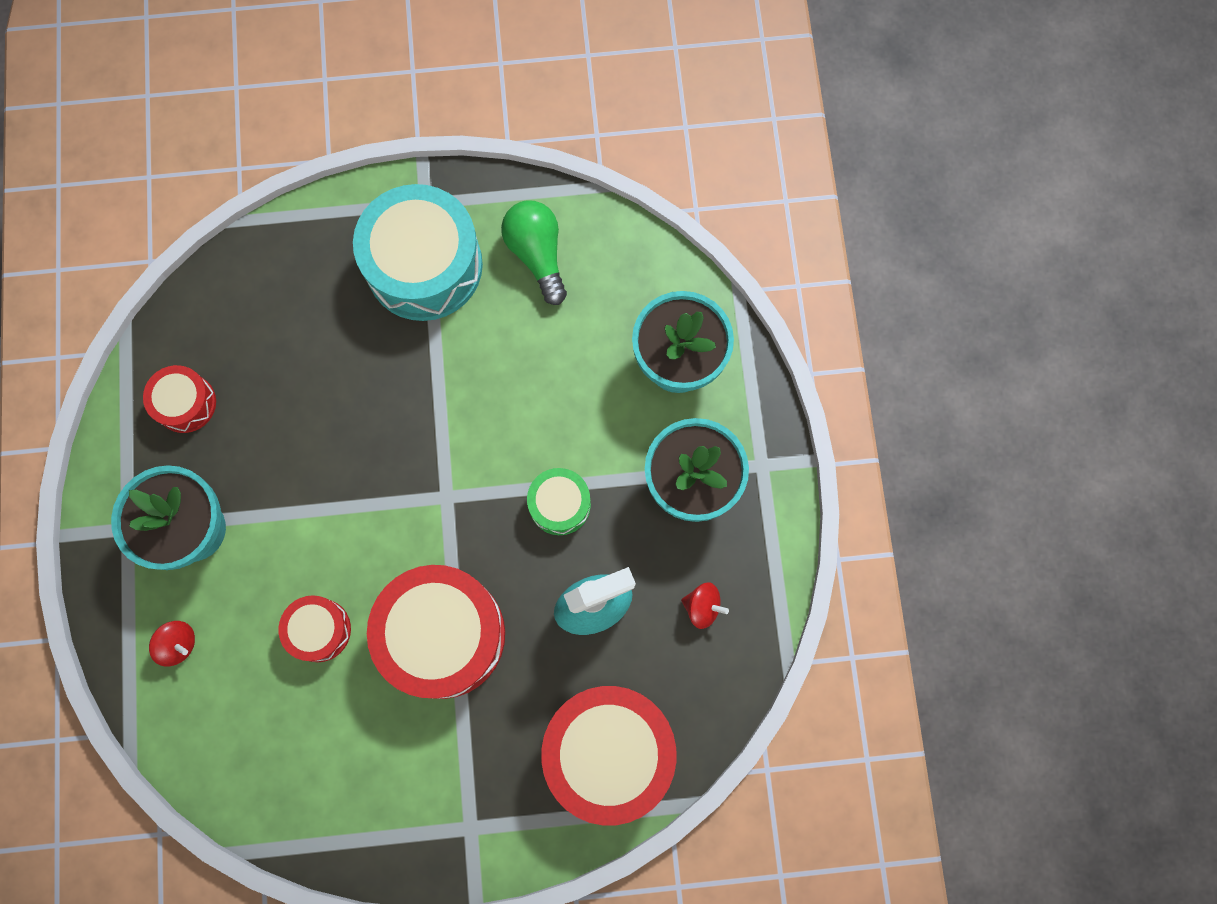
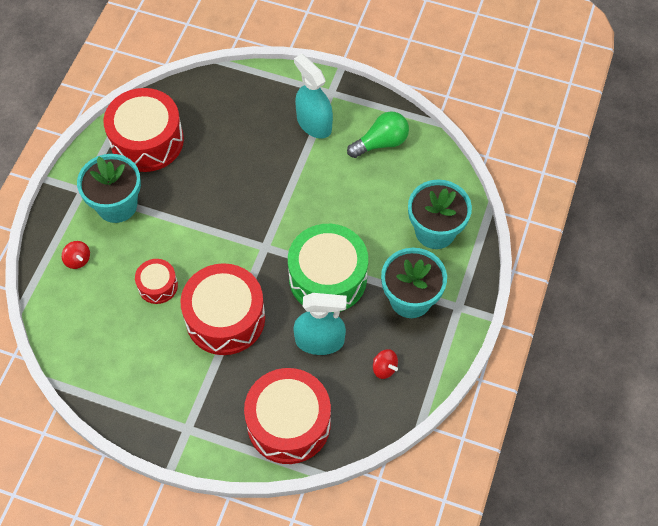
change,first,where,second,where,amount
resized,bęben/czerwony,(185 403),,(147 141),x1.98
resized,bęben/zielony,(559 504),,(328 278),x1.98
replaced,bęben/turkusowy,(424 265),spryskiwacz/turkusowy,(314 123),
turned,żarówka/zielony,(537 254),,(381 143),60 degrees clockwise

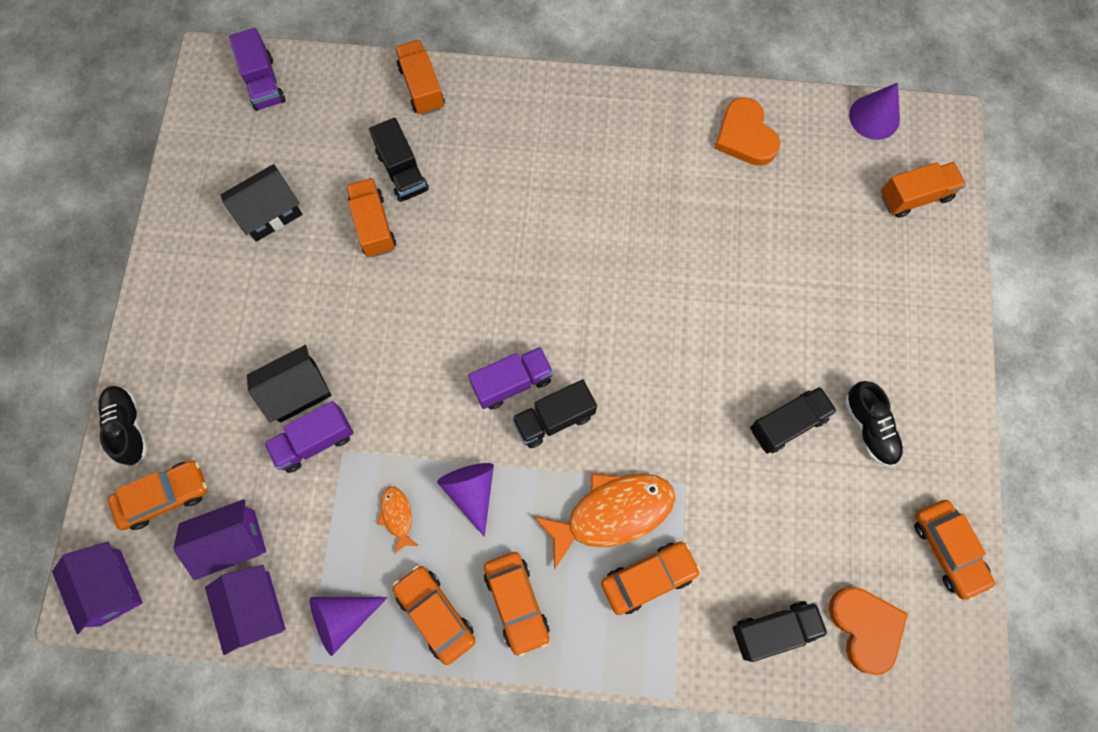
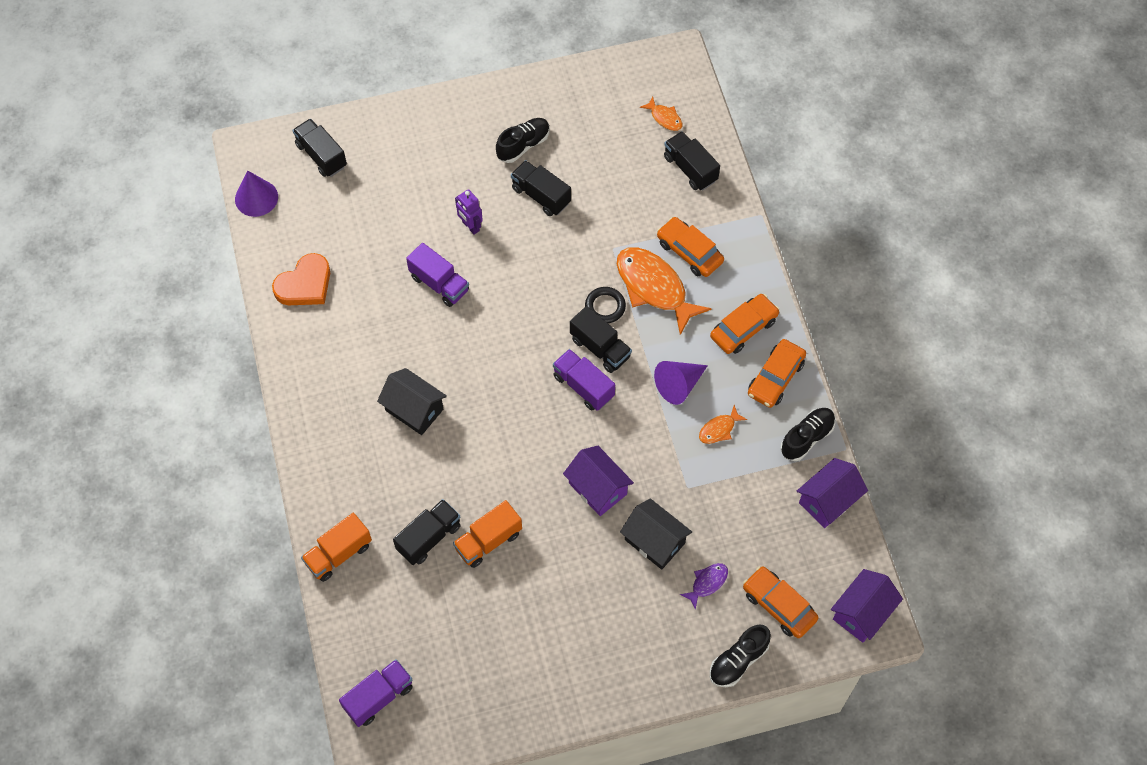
change,first,where,second,where,amount
recoloured,ciężarówka/pomarańczowy,(915 196),ciężarówka/czarny,(321 155),
moved,domek/czarny,(269 213),,(414 410),
moved,ciężarówka/fioletowy,(314 441),,(439 284),
added,,,robot/fioletowy,(470 226),
moved,domek/fioletowy,(232 541),,(598 488),
added,,,pierścień/czarny,(605 307),
replaced,serce/pomarańczowy,(865 627),ryba/pomarańczowy,(664 118),
added,,,ryba/fioletowy,(707 583),
replaced,stożek/fioletowy,(343 618),but/czarny,(807 438),
removed,samochód/pomarańczowy,(947 550),,,

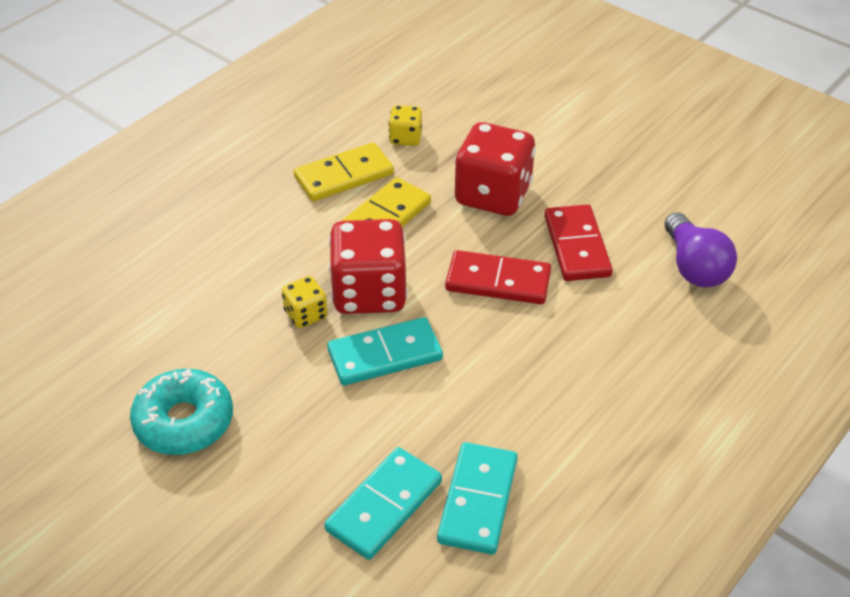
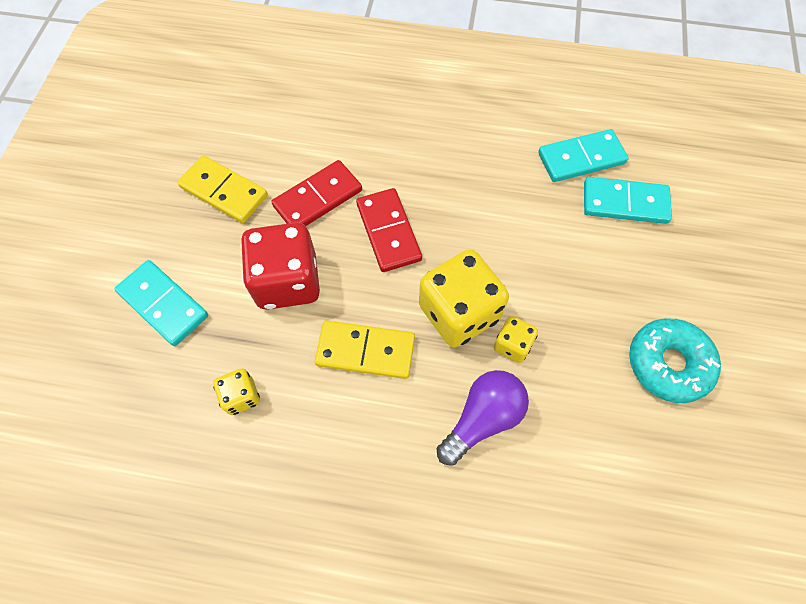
change,first,where,second,where,amount
moved,kostka domina/turkusowy,(385 355),,(163 304),
moved,kostka domina/żółty,(344 175),,(224 191),
recoloured,kostka do gry/czerwony,(369 293),kostka do gry/żółty,(458 312),
moved,żarówka/fioletowy,(694 267),,(482 418),

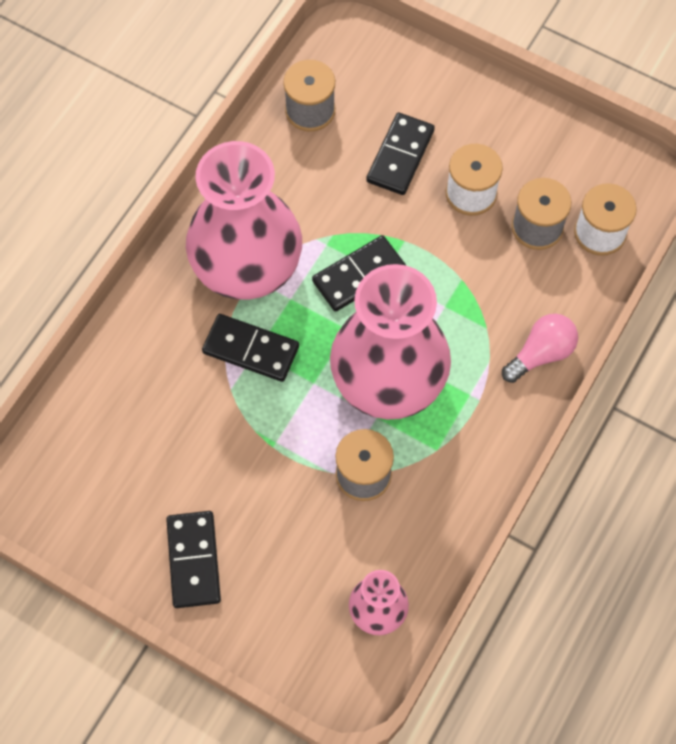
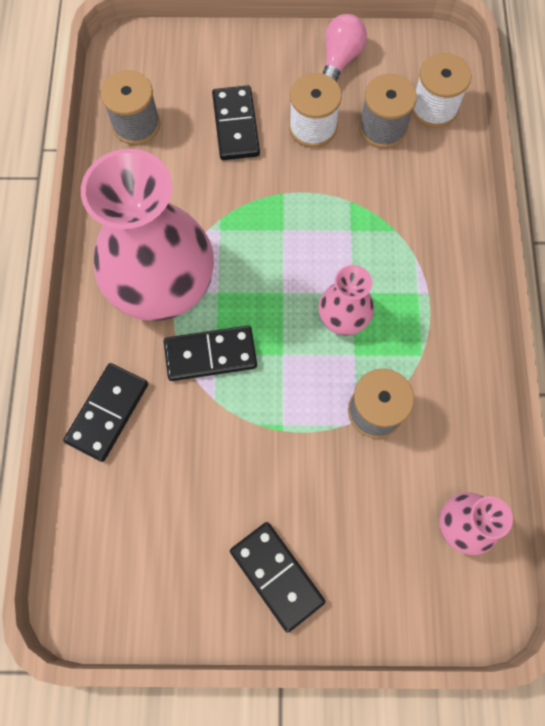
change,first,where,second,where,amount
moved,kostka domina/czarny,(359 275),,(108 413),
resized,wazon/różowy,(388 379),,(343 316),x0.47
moved,żarówka/różowy,(541 354),,(339 60),

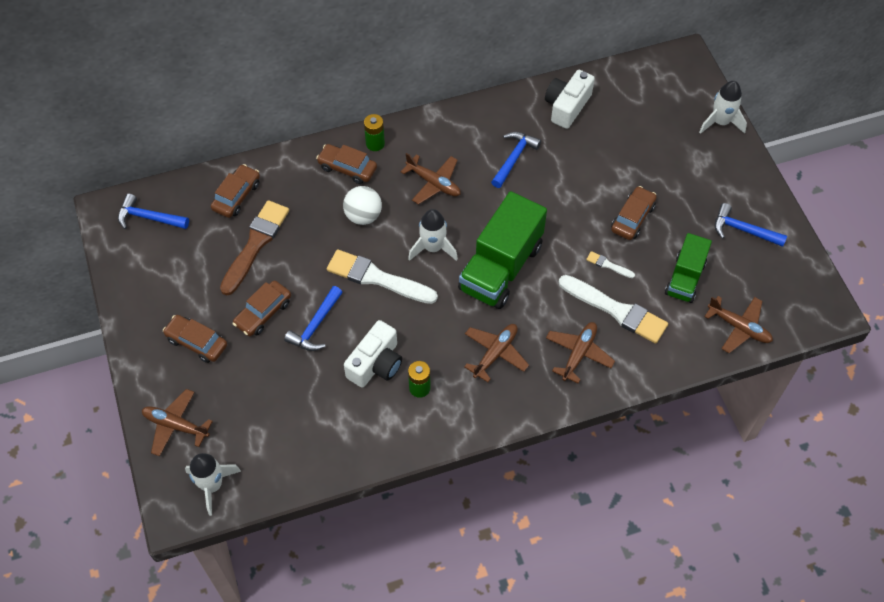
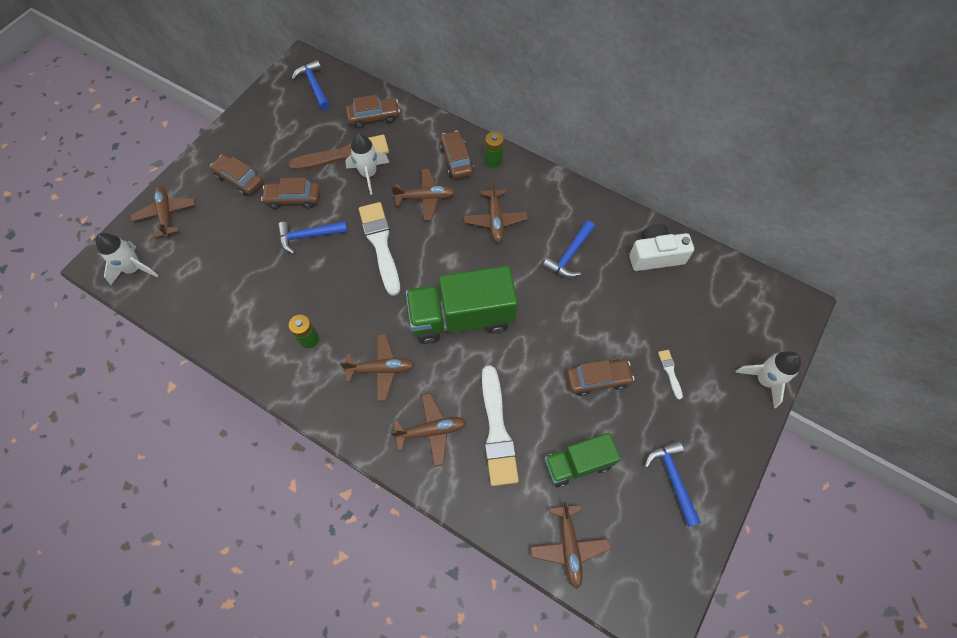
change,first,where,second,where,amount
turned,samochód/brązowy,(197 342),,(239 179),45 degrees counterclockwise
moved,rakieta/biały,(433 248),,(369 174),
replaced,piłka/biały,(363 216),samolot/brązowy,(425 198),
turned,młotek/niebieski,(514 158),,(569 255),135 degrees clockwise
moved,pędzel/biały,(608 265),,(670 371),
removed,aparat fotograficzny/biały,(376 364),,,

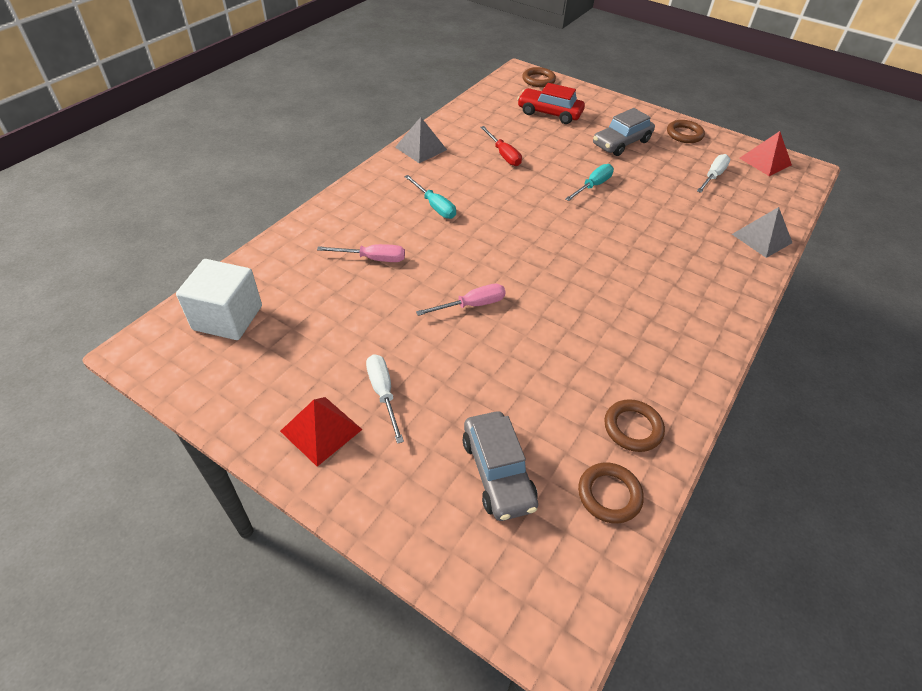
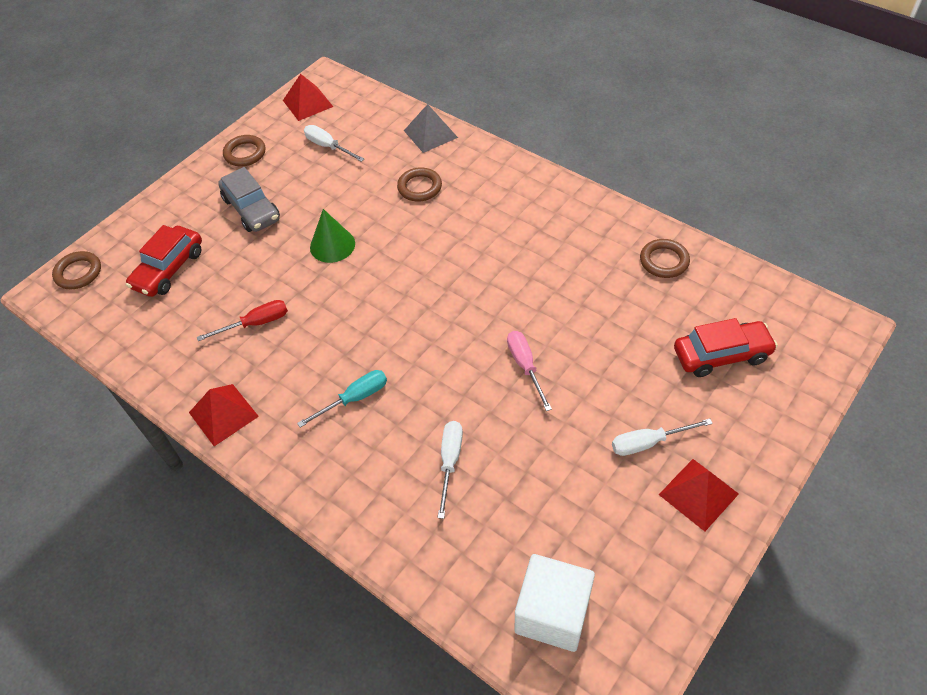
change,first,where,second,where,amount
recoloured,piramida/szary,(421 148),piramida/czerwony,(223 414),
replaced,śrubokręt/turkusowy,(593 186),stożek/zielony,(332 245),
moved,pierścień/brązowy,(609 495),,(419 187),
recoloured,śrubokręt/różowy,(373 259),śrubokręt/biały,(450 462),
recoloured,samochód/szary,(497 472),samochód/czerwony,(721 355),

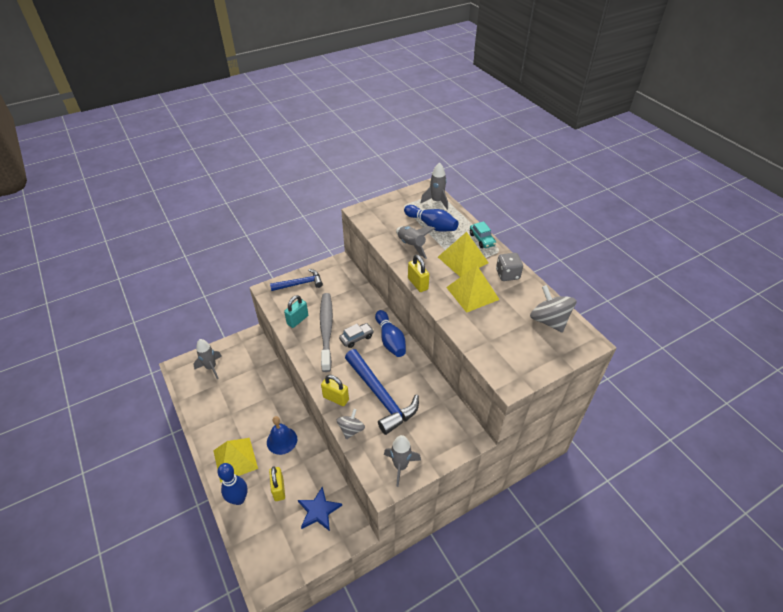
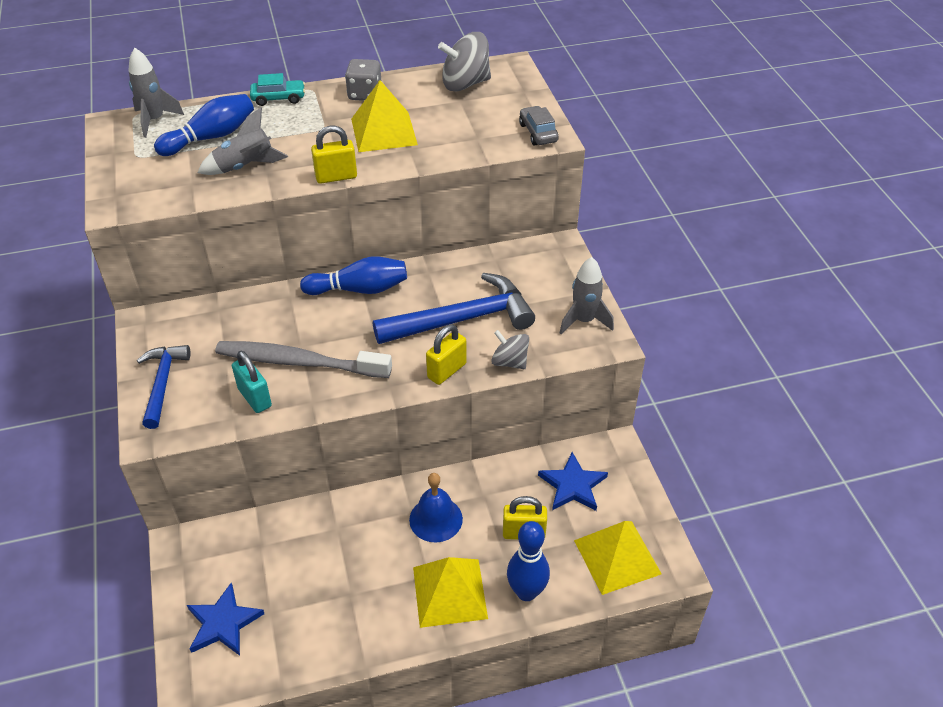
change,first,where,second,where,amount
replaced,rakieta/szary,(211 367),gwiazda/niebieski,(223 623),
moved,samochód/szary,(356 338),,(538 133),
moved,piramida/żółty,(462 259),,(617 557),

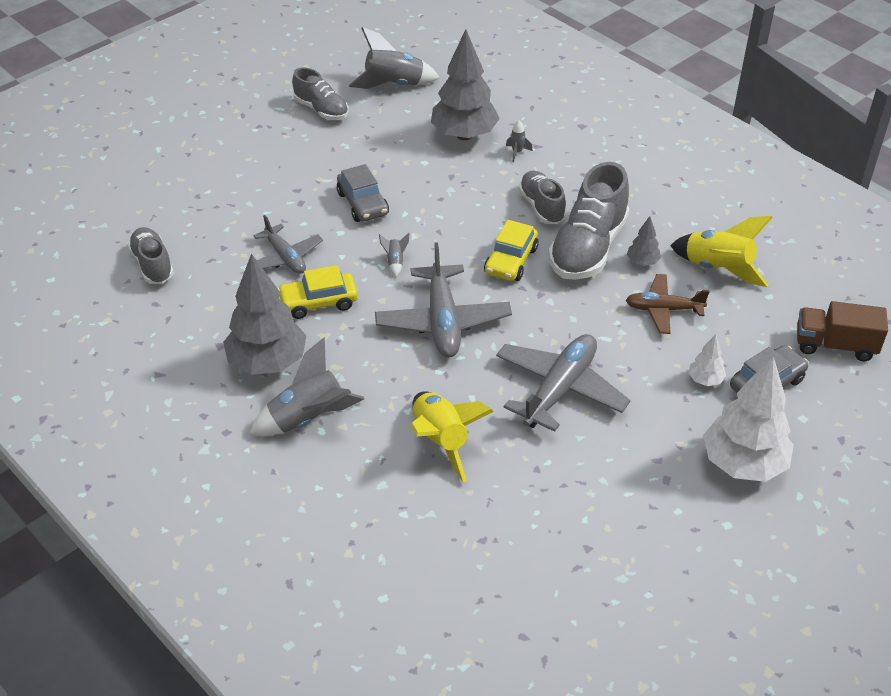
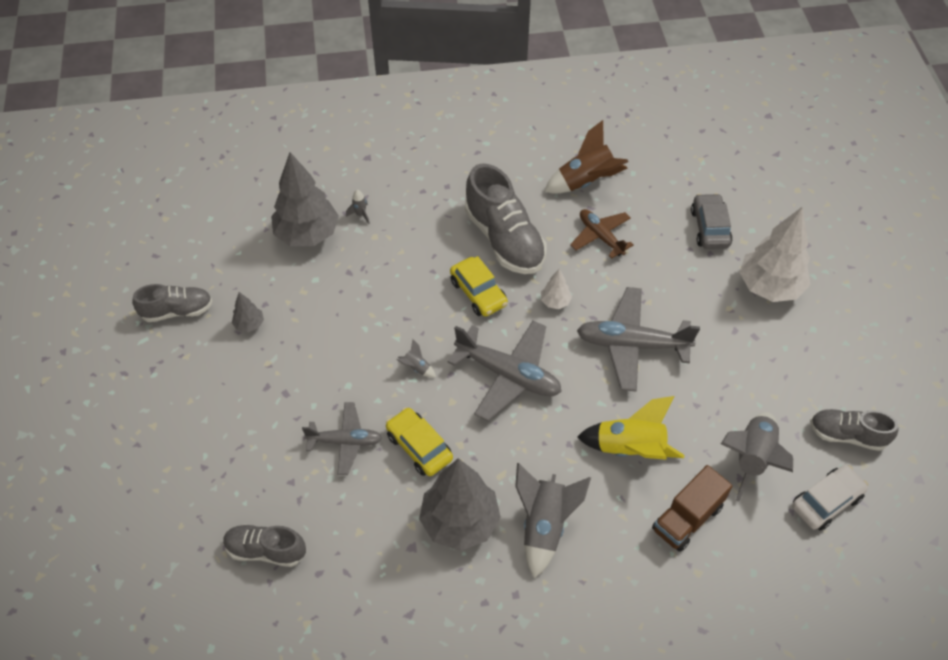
change,first,where,second,where,amount
moved,drzewko/szary,(642 262),,(249 324),
turned,samochód/żółty,(318 302),,(419 447),120 degrees clockwise
moved,drzewko/biały,(705 380),,(555 302),
recoloured,rakieta/żółty,(718 269),rakieta/brązowy,(586 181),
turned,samolot/brązowy,(663 309),,(600 236),105 degrees clockwise
turned,samolot/szary,(560 389),,(632 344),60 degrees counterclockwise
moved,ciężarówka/brązowy,(835 345),,(687 518),
moved,rakieta/szary,(394 85),,(752 458),
added,,,samochód/biały,(826 501),
moved,but/szary,(541 207),,(847 435),
removed,samochód/szary,(363 204),,,

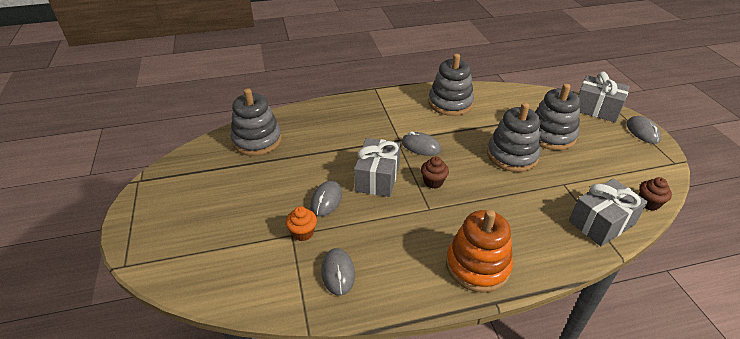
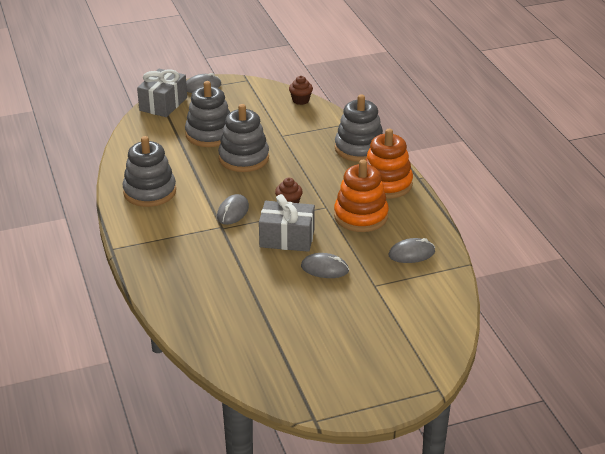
change,first,where,second,where,amount
added,,,zabawka nakładanka/pomarańczowy,(361 216),
moved,zabawka nakładanka/szary,(257 140),,(359 148),
removed,muffinka/pomarańczowy,(303 233),,,
removed,prezent/szary,(601 223),,,

